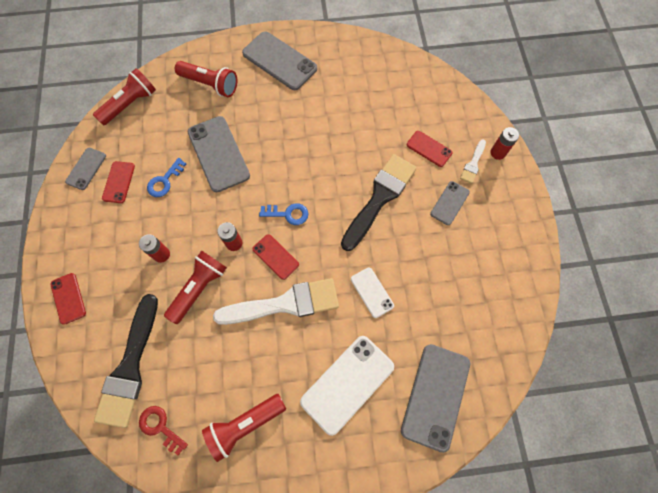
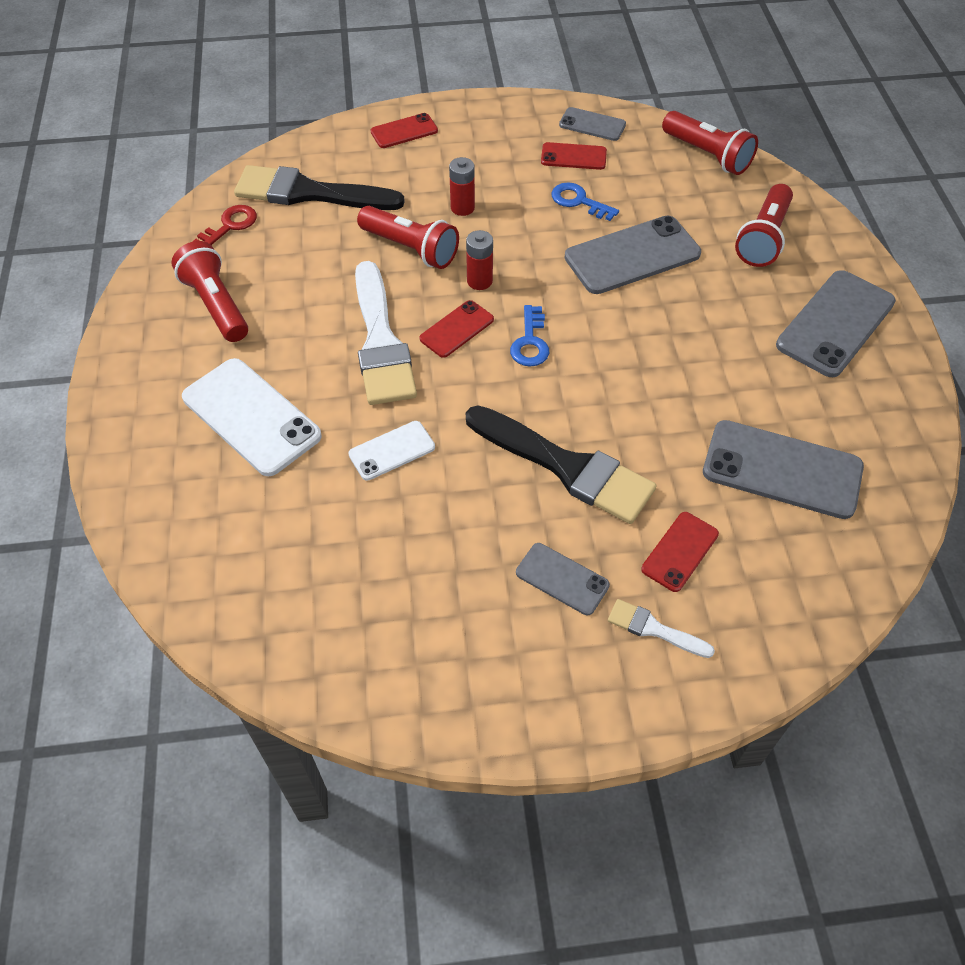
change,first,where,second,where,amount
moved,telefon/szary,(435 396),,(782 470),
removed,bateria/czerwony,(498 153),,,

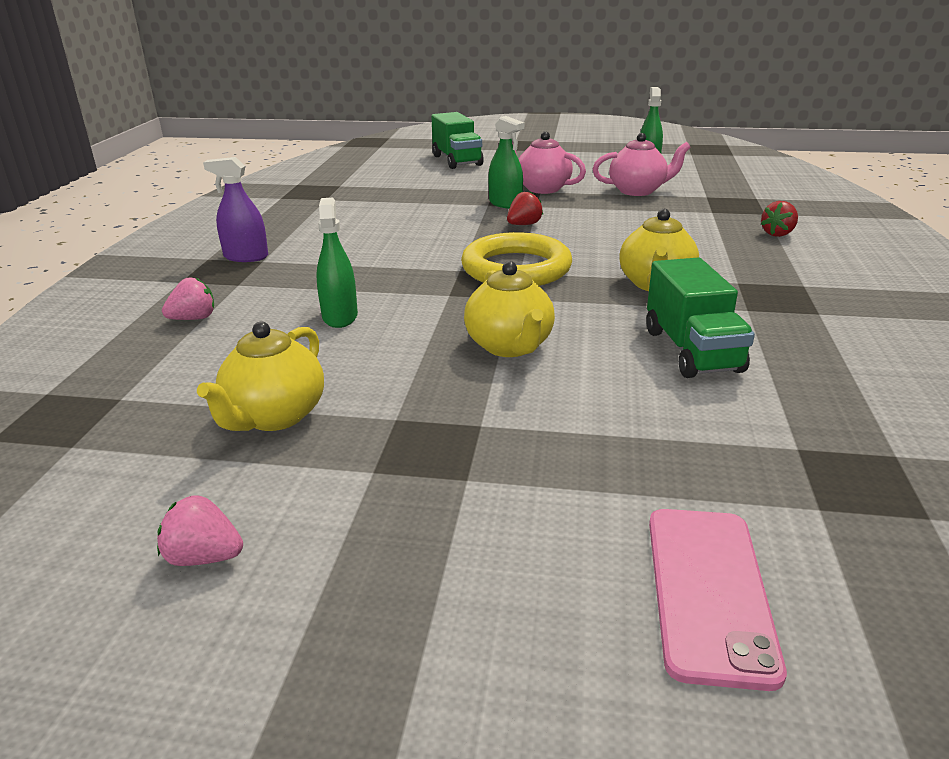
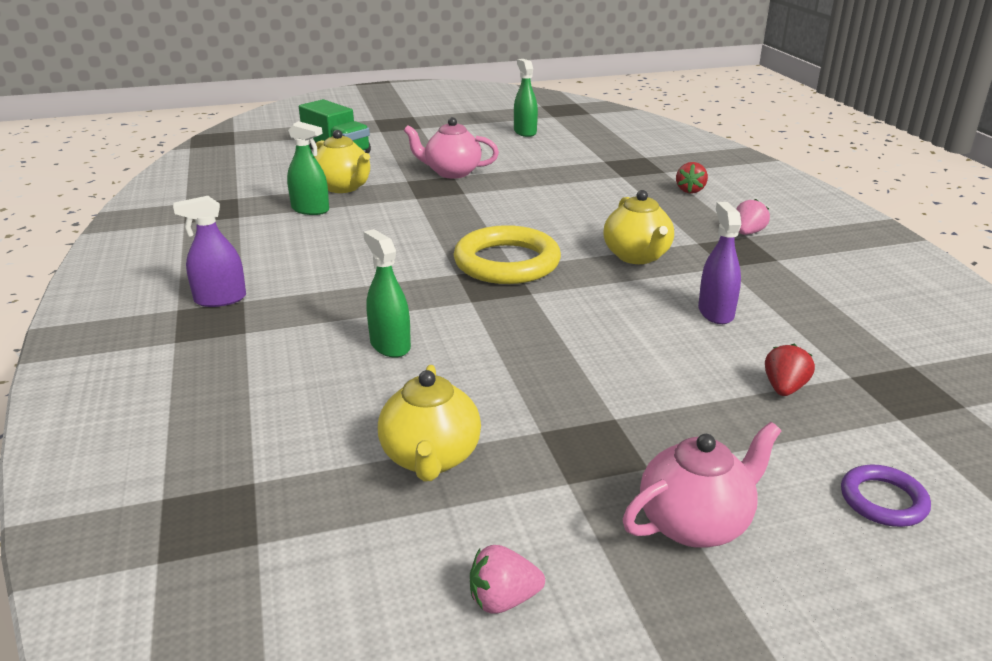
change,first,where,second,where,amount
moved,spryskiwacz/zielony,(505 204),,(310 209),
moved,imbryk/żółty,(509 346),,(343 187),
moved,imbryk/różowy,(638 191),,(695 523),
replaced,ciężarówka/zielony,(692 350),spryskiwacz/fioletowy,(715 312),
moved,truskawka/różowy,(194 319),,(748 233),
moved,truskawka/czerwony,(524 225),,(784 388),
replaced,telefon/różowy,(708 591),pierścień/fioletowy,(883 500),

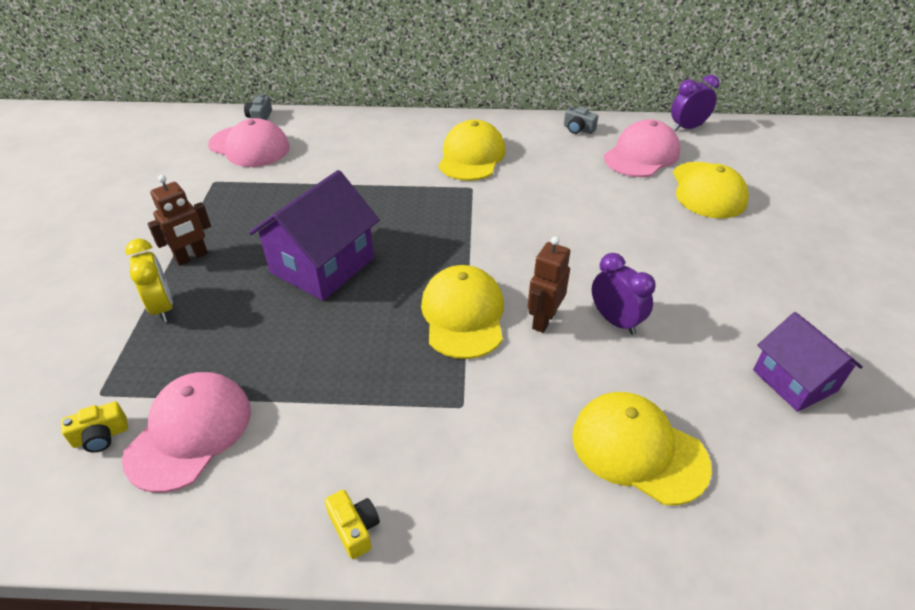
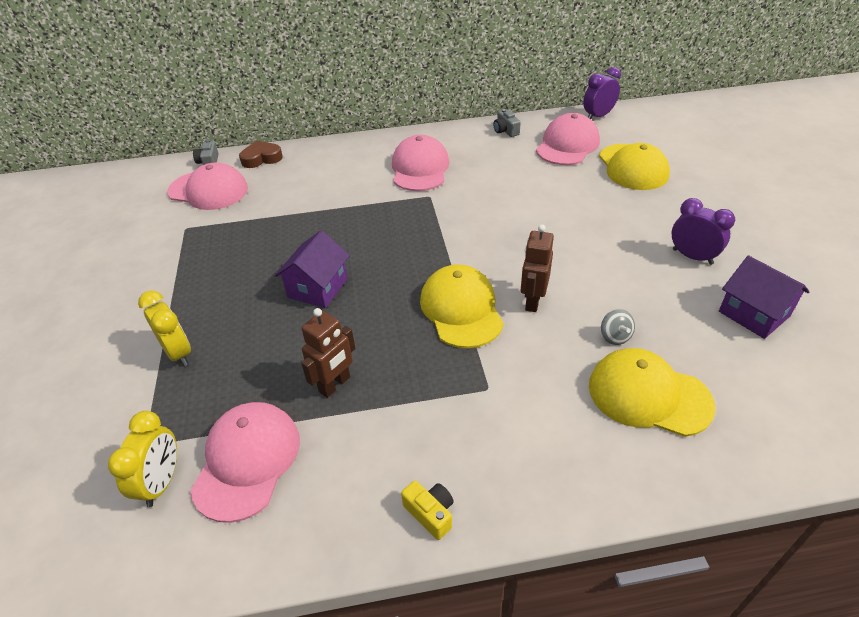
change,first,where,second,where,amount
replaced,aparat fotograficzny/żółty,(101 436),budzik/żółty,(161 482),
added,,,serce/brązowy,(261 158),
resized,domek/fioletowy,(322 265),,(318 288),x0.65
moved,robot/brązowy,(192 257),,(335 384),
recoloured,czapka/żółty,(471 156),czapka/różowy,(420 168),
turned,aparat fotograficzny/szary,(578 129),,(505 131),45 degrees clockwise
added,,,bączek/szary,(614 337),
moved,budzik/fioletowy,(615 321),,(692 257),

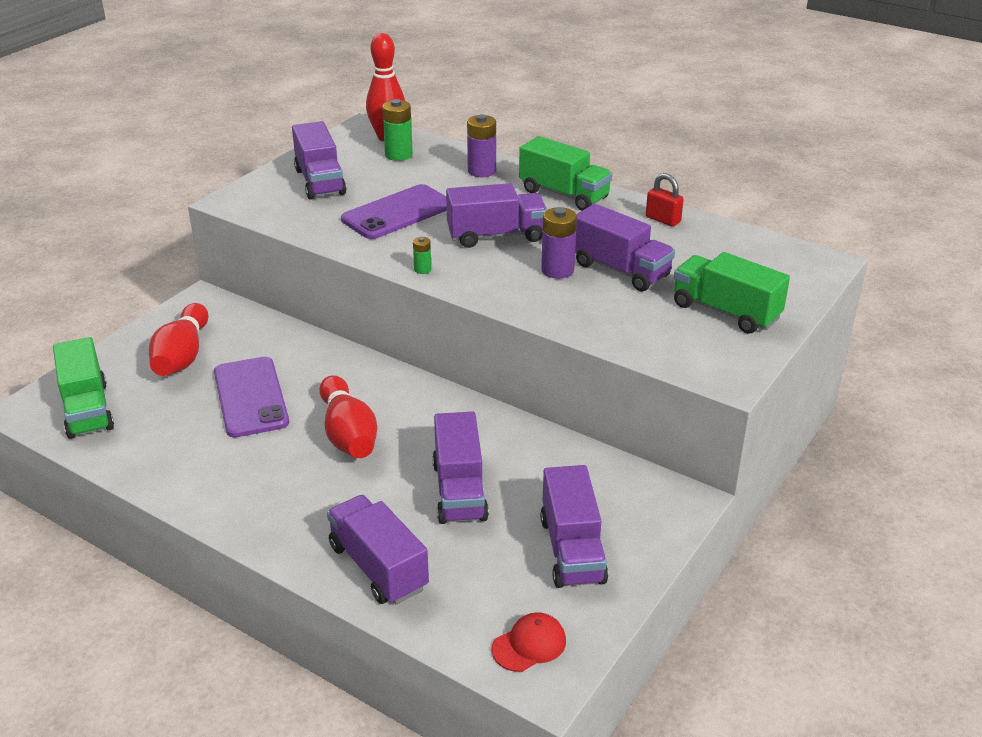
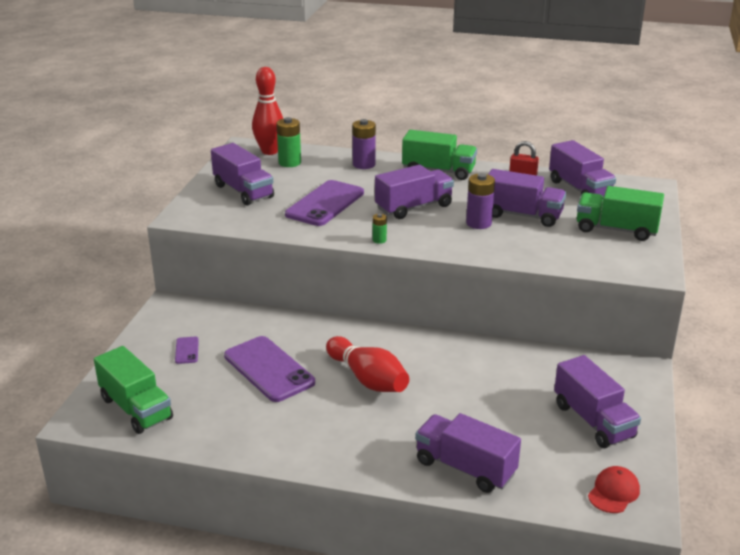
change,first,where,second,where,amount
replaced,kręgiel/czerwony,(182 356),telefon/fioletowy,(187 350),
moved,ciężarówka/fioletowy,(459 491),,(579 189),

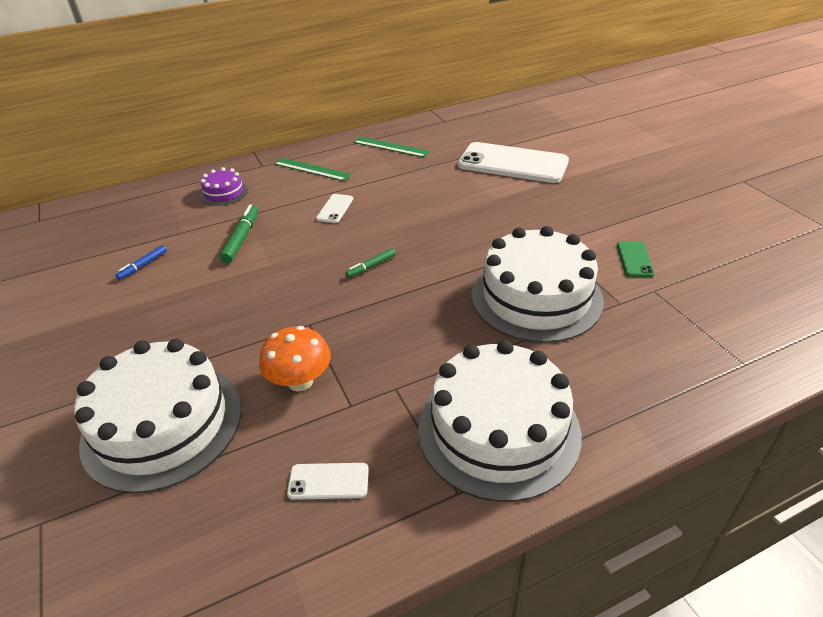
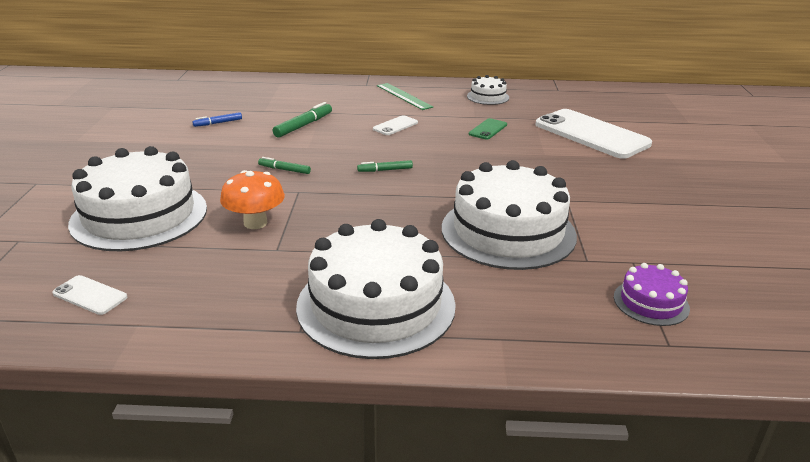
change,first,where,second,where,amount
moved,telefon/biały,(328 481),,(90 295),
added,,,flamaster/zielony,(284 170),
replaced,linijka/zielony,(391 147),tort/biały,(488 97),
moved,telefon/zielony,(634 259),,(488 129),
moved,tort/fioletowy,(224 193),,(651 302),

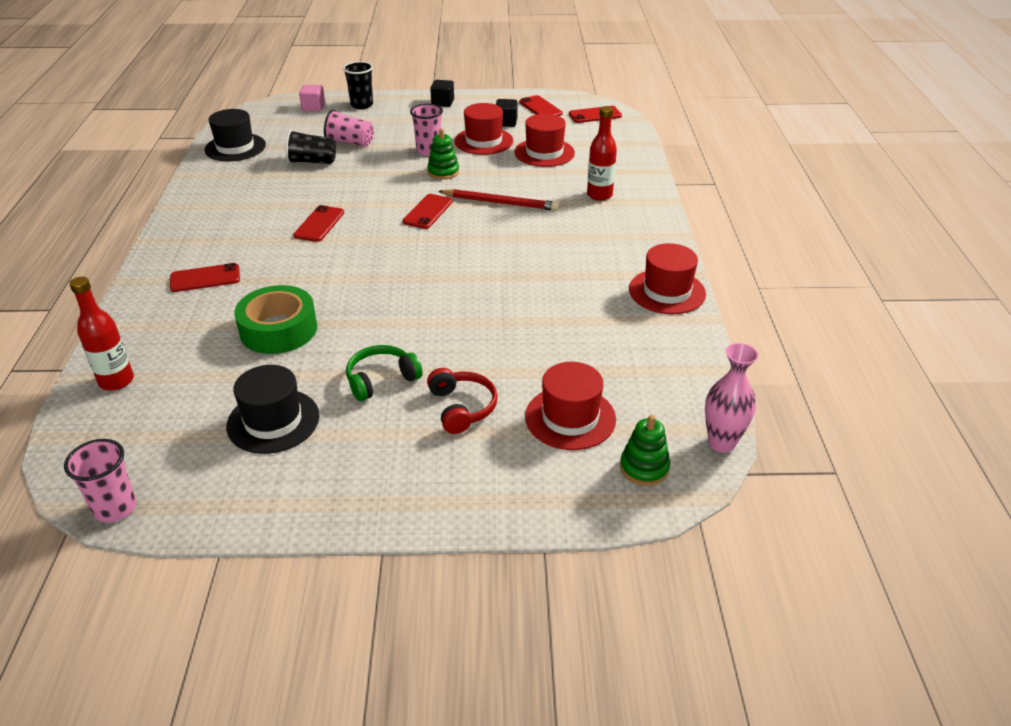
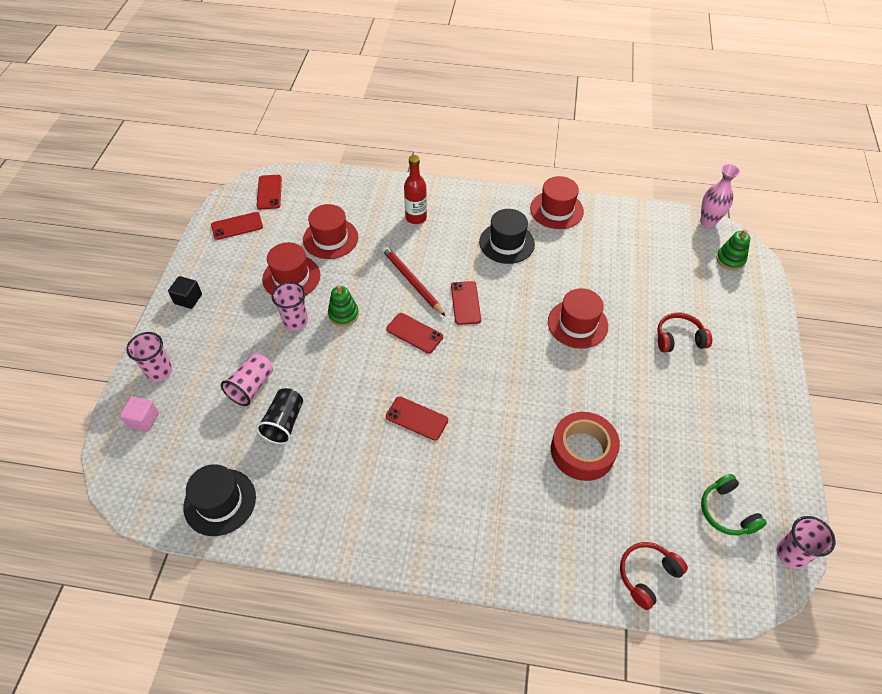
change,first,where,second,where,amount
recoloured,szklanka/czarny,(362 105),szklanka/różowy,(159 371),
turned,ołówek/czerwony,(500 203),,(412 281),60 degrees counterclockwise
moved,telefon/czerwony,(205 278),,(465 303),
moved,kapelusz/czarny,(273 421),,(506 243),
moved,kapelusz/czerwony,(570 418),,(577 324),
recoloured,taśma klejąca/zielony,(278 329),taśma klejąca/czerwony,(582 451),
replaced,butelka/czerwony,(116 381),słuchawki/czerwony,(647 575),
moved,słuchawki/zielony,(381 380),,(726 511),
removed,sześcian/czarny,(506 122),,,

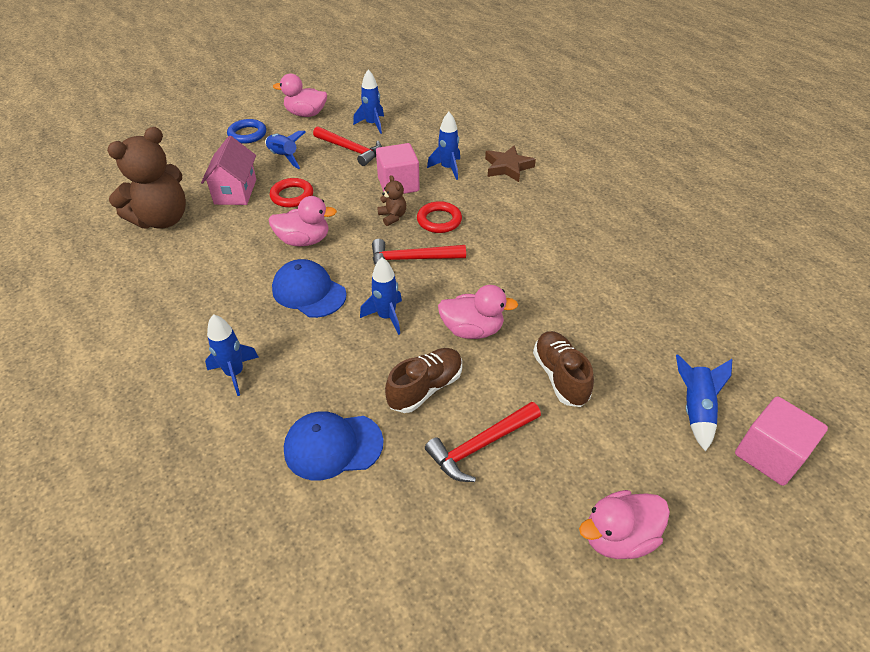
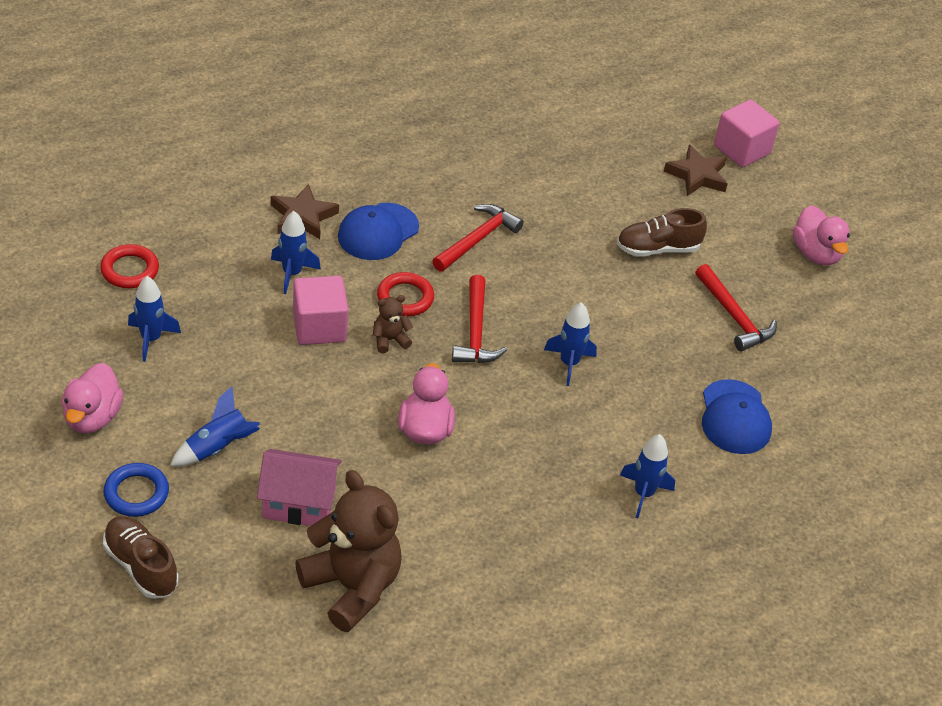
change,first,where,second,where,amount
moved,pierścień/czerwony,(292 196),,(130 270),
moved,but/brązowy,(425 388),,(141 566),
moved,czapka/niebieski,(309 292),,(378 232),
moved,młotek/czerwony,(351 150),,(477 239),
replaced,rakieta/niebieski,(695 410),gwiazda/brązowy,(697 175),
removed,kaczka/różowy,(472 330),,,

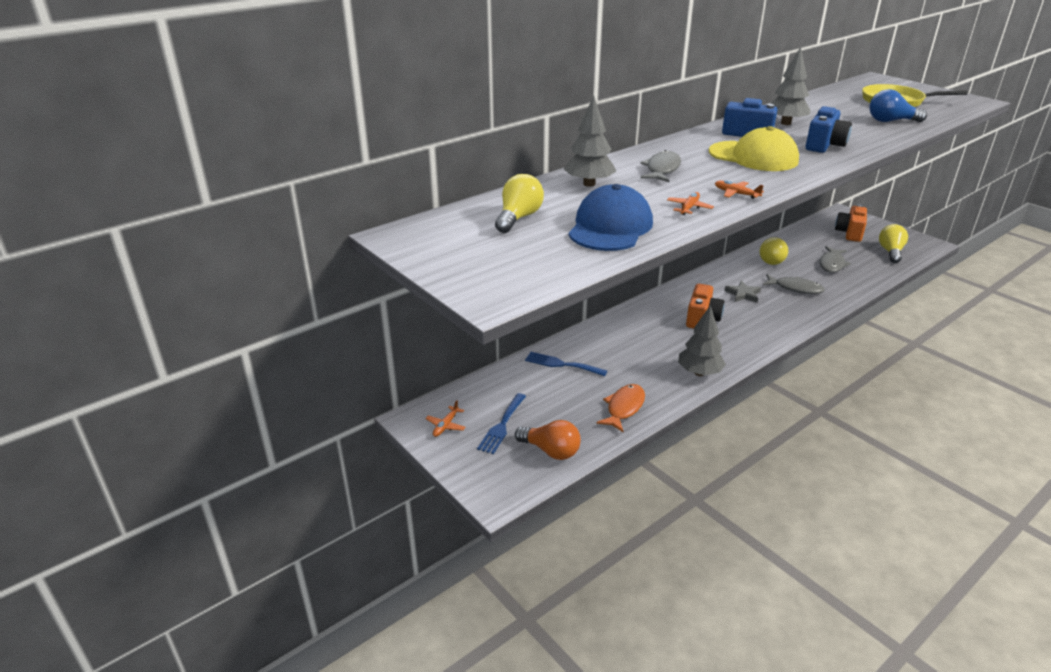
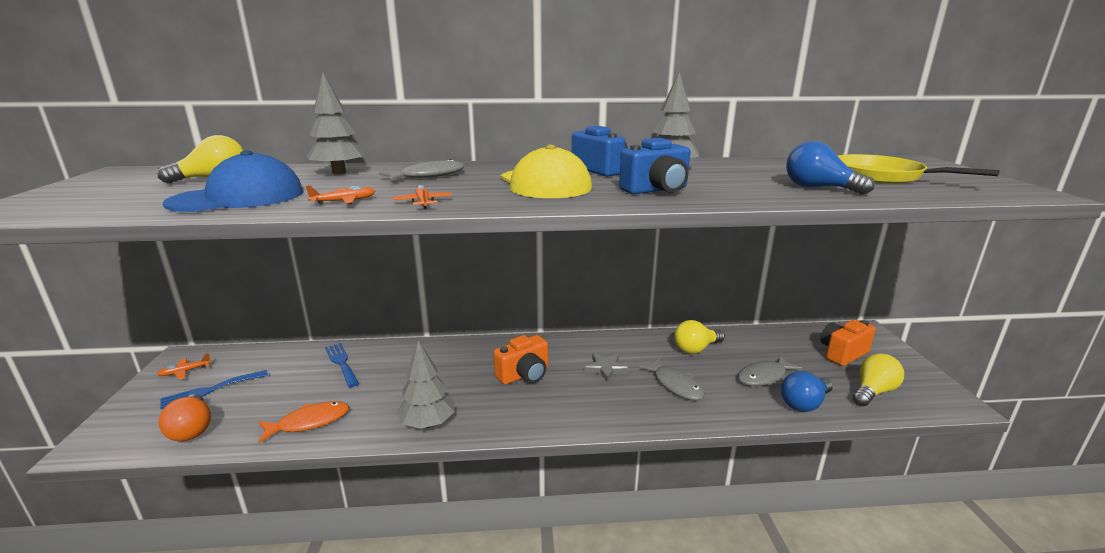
change,first,where,second,where,amount
added,,,żarówka/niebieski,(804 403),

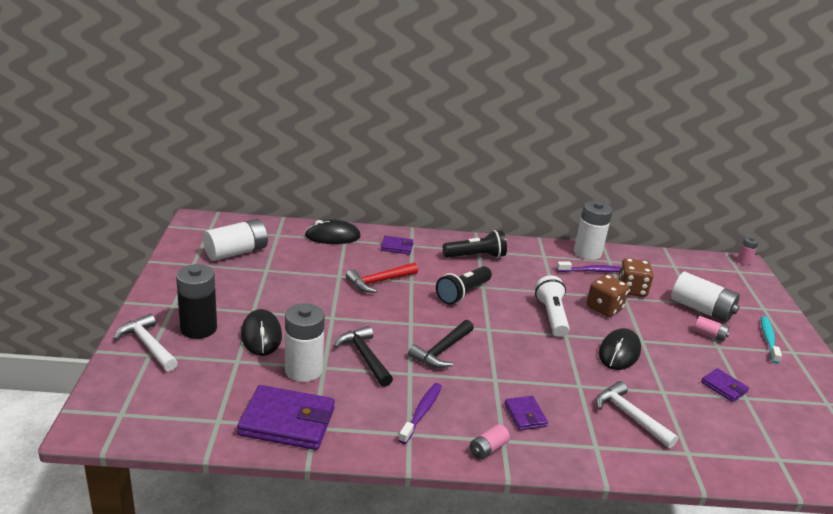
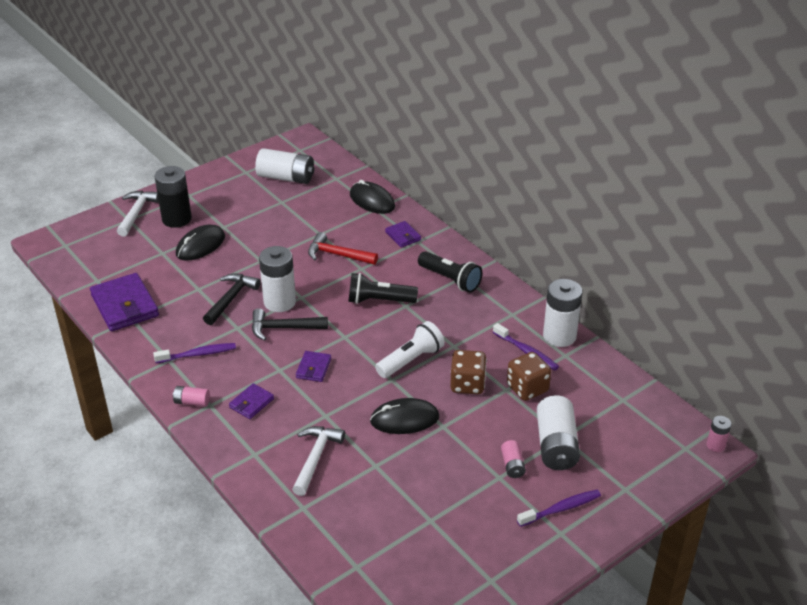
change,first,where,second,where,amount
moved,bateria/biały,(303 370),,(279 302),
moved,portfel/fioletowy,(724 387),,(313 368),
recoloured,szczoteczka do zębów/turkusowy,(768 339),szczoteczka do zębów/fioletowy,(561 509),

